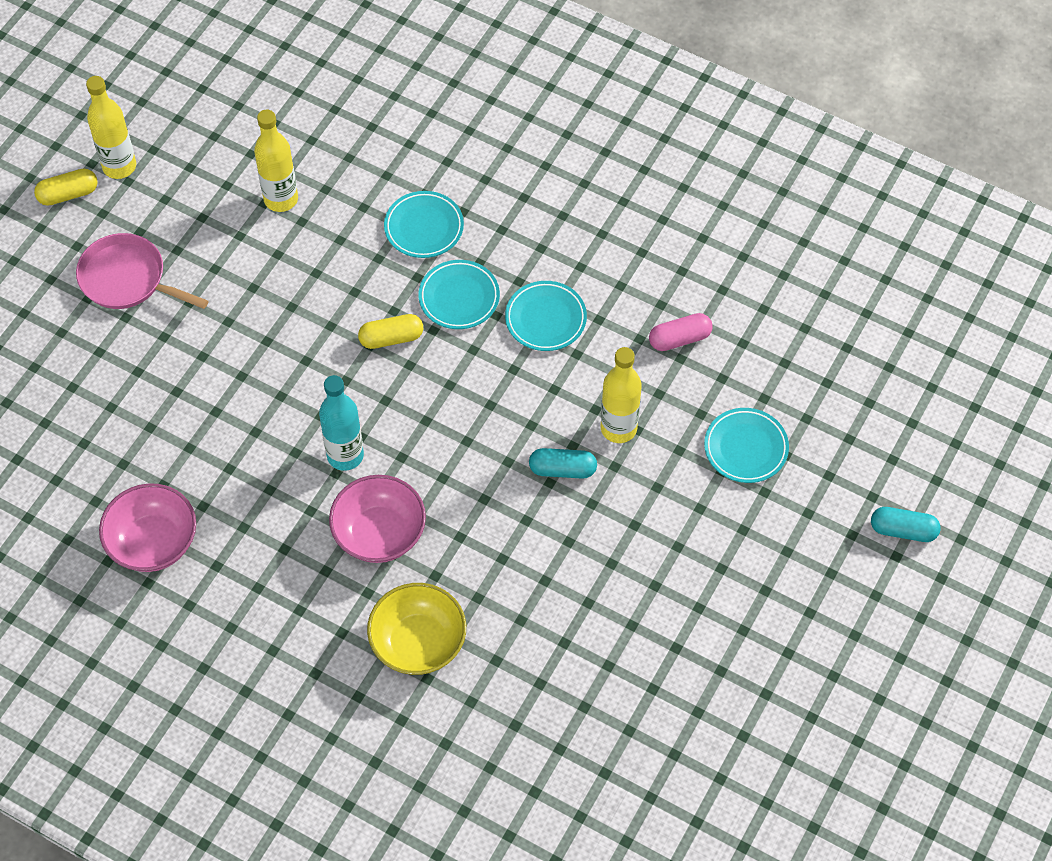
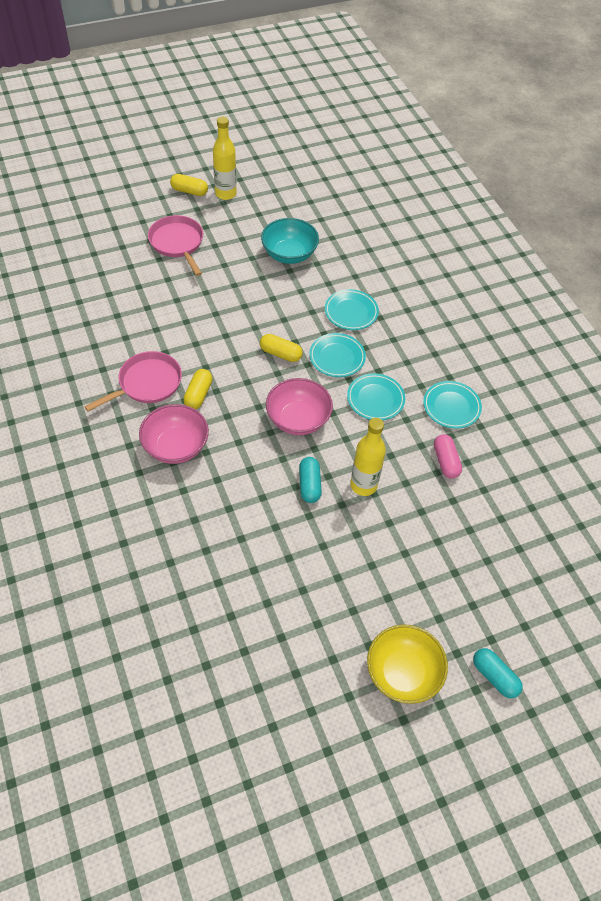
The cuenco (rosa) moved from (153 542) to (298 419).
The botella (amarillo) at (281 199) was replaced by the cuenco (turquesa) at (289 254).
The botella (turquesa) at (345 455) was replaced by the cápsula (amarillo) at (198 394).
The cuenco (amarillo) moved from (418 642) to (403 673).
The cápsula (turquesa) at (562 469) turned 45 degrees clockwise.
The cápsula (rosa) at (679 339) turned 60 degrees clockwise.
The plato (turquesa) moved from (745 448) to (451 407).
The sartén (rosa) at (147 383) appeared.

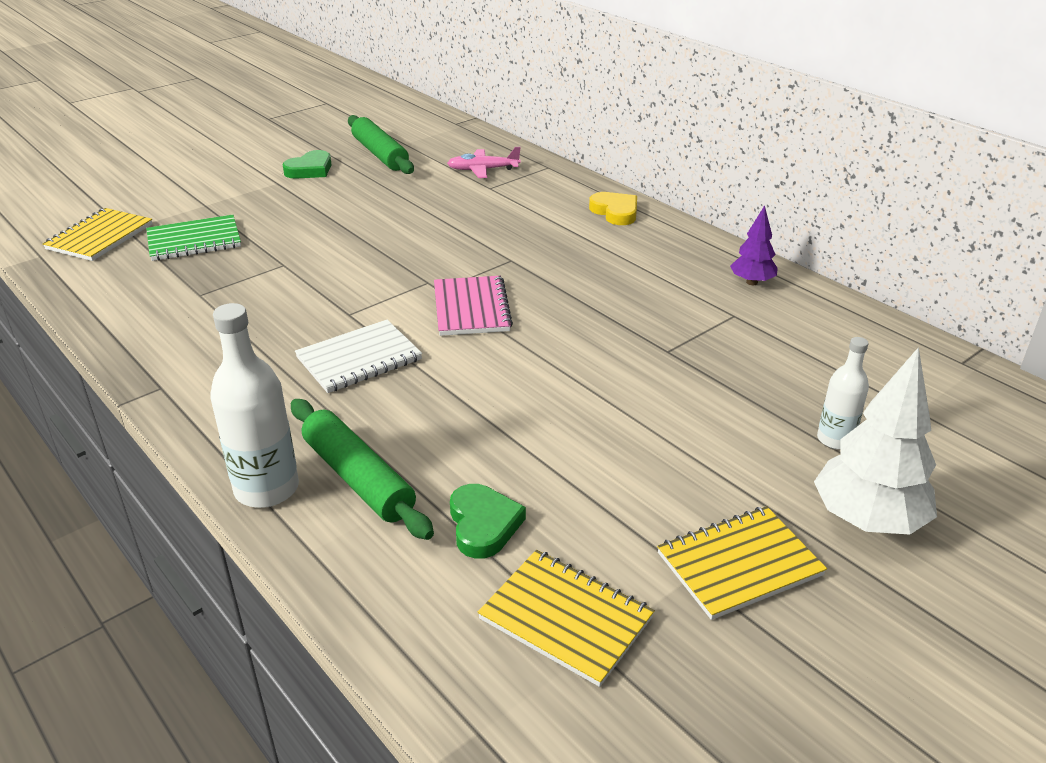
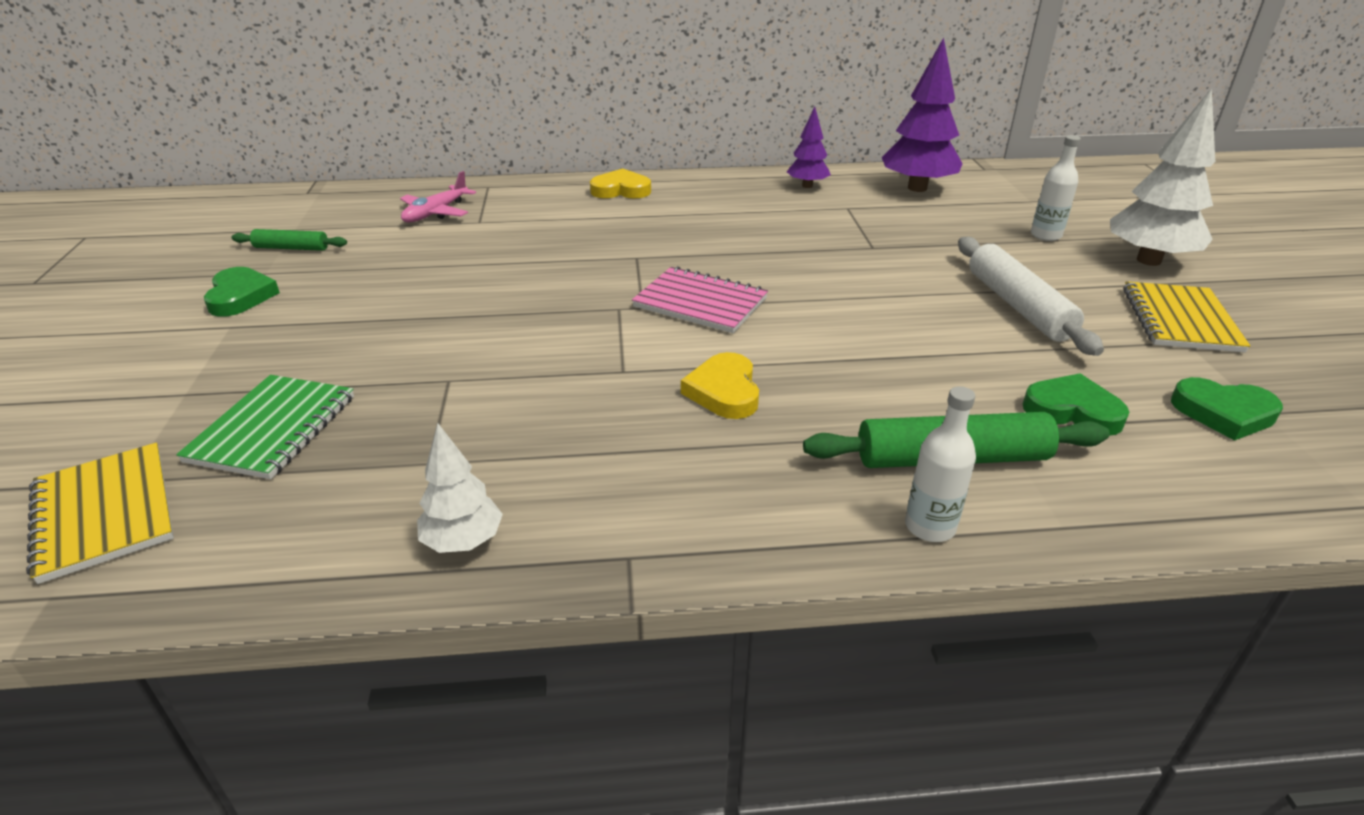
The botella (blanco) at (267 489) changed to 0.60 times the size.
The cuaderno (blanco) at (359 359) was replaced by the corazón (amarillo) at (724 391).
The rodillo (verde) at (380 154) changed to 0.57 times the size.
The cuaderno (amarillo) at (566 618) was replaced by the corazón (verde) at (1223 413).
The árbol (blanco) at (463 542) appeared.
The árbol (morado) at (917 188) appeared.
The rodillo (blanco) at (1018 306) appeared.

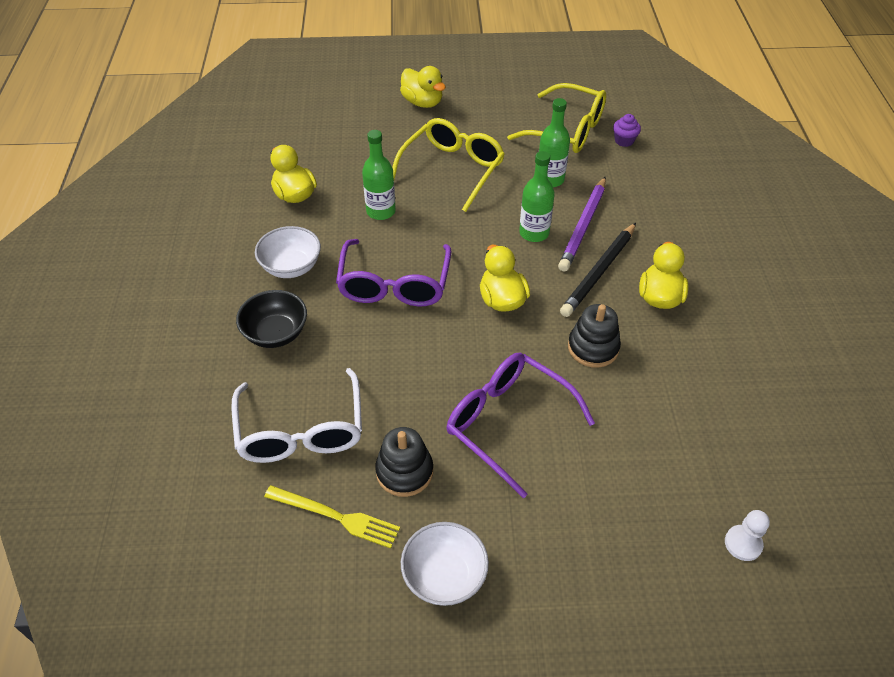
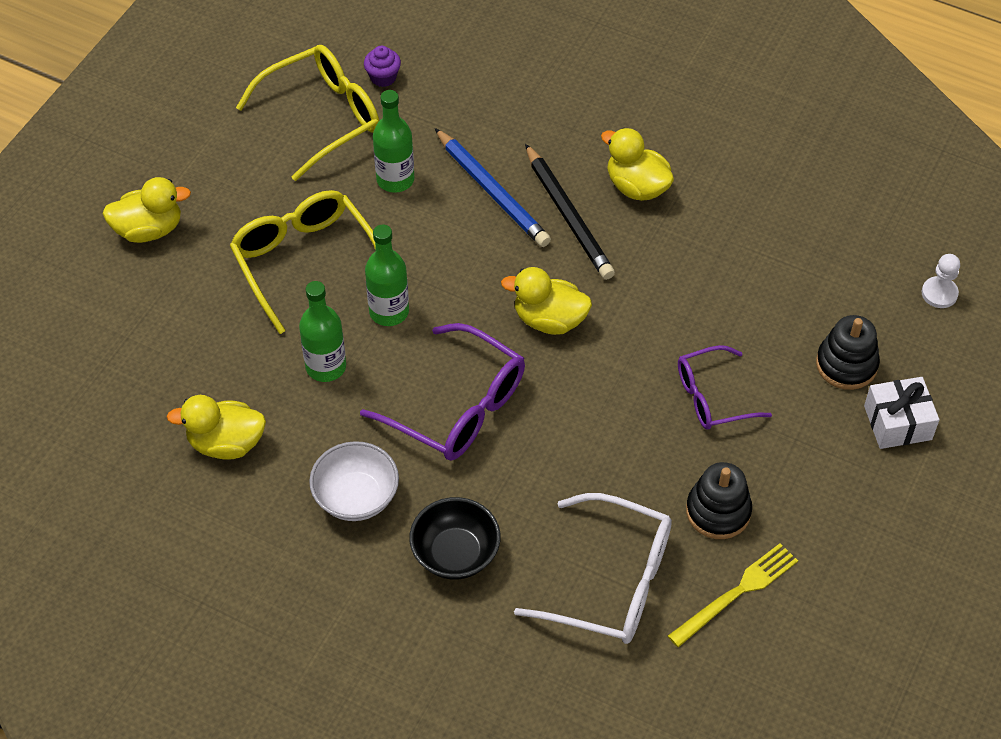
The cuenco (blanco) at (444 576) disappeared.
The gafas (morado) at (507 422) changed to 0.63 times the size.
The botella (verde) moved from (534 233) to (389 312).
The lápiz (morado) at (583 226) became the lápiz (azul) at (492 192).
The juguete apilable (negro) moved from (593 347) to (846 364).
The regalo (blanco) at (897 423) appeared.

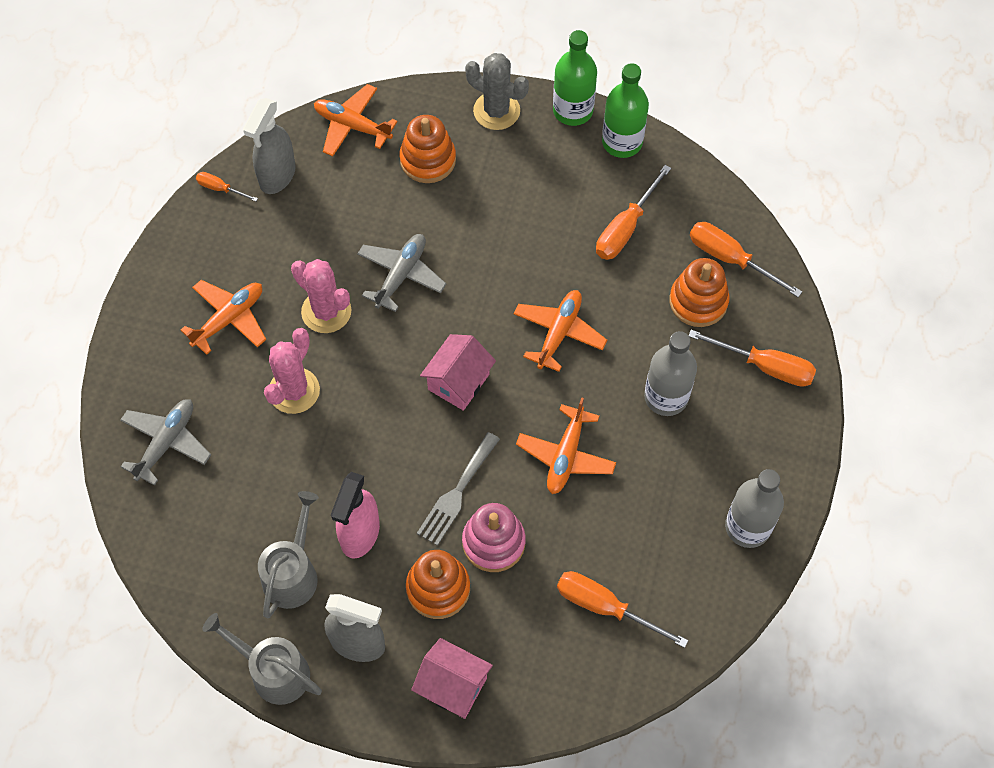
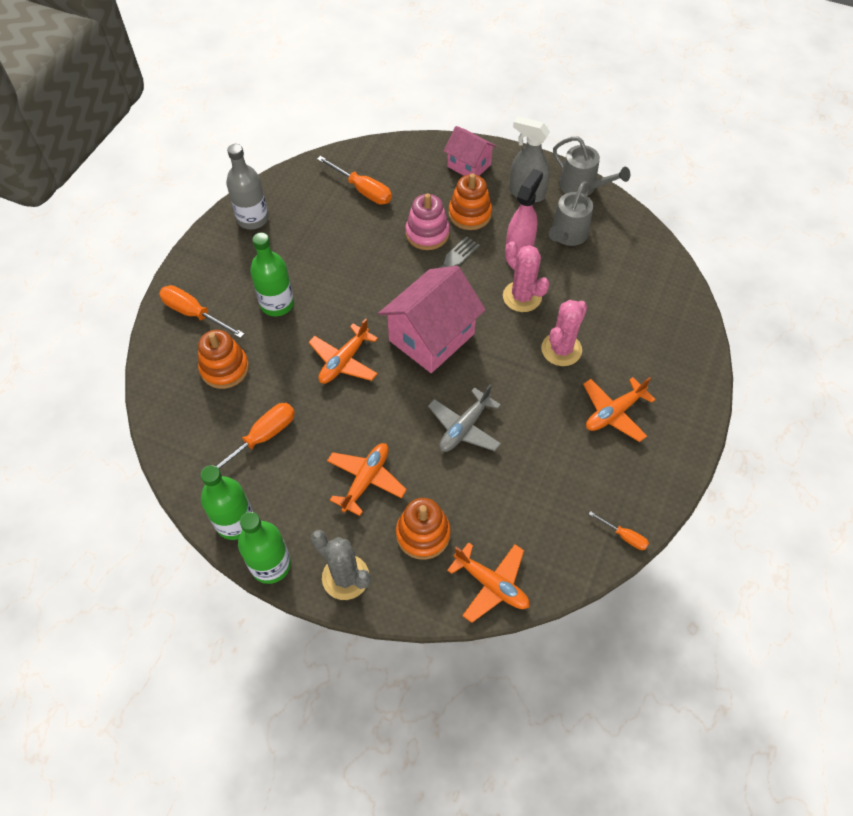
The avión (gris) at (166 443) disappeared.
The pulverizador (gris) at (277 176) disappeared.
The cactus (rosa) moved from (326 311) to (522 297).
The casa (rosa) at (458 382) changed to 1.71 times the size.
The avión (naranja) moved from (566 455) to (366 480).
The botella (gris) at (666 397) became the botella (verde) at (277 304).
The destornillador (naranja) at (730 259) disappeared.

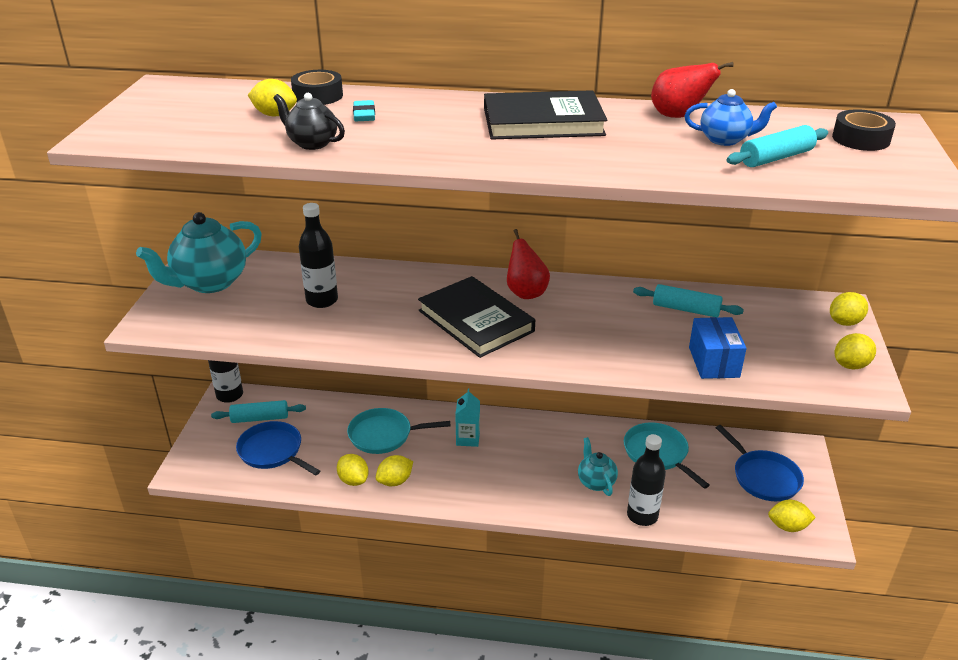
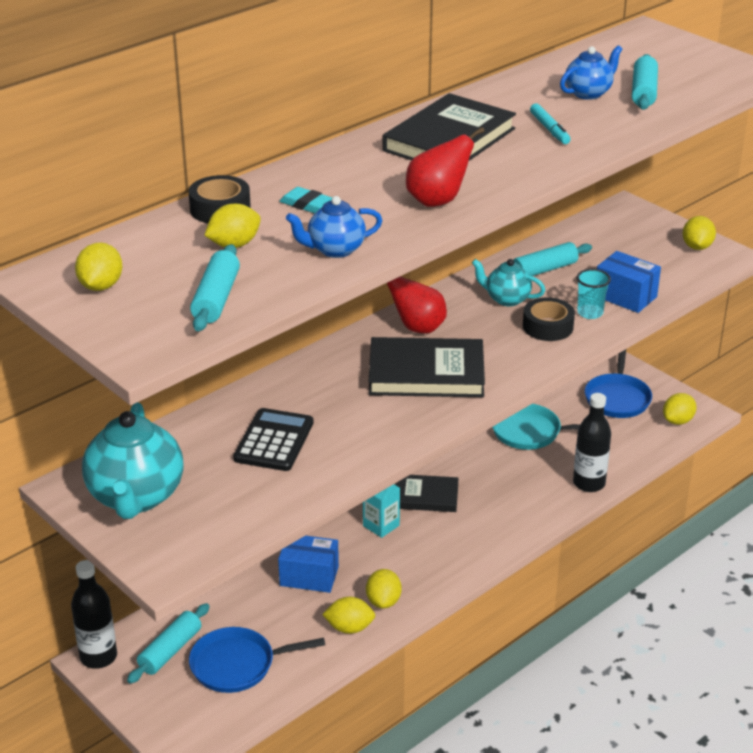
The tetera (negro) at (312 143) became the tetera (azul) at (335 250).
The botella (negro) at (322 300) was replaced by the calculadora (negro) at (274 441).
The sartén (turquesa) at (383 435) was replaced by the caja (azul) at (309 576).
The tetera (turquesa) moved from (596 482) to (506 299).
The pera (rojo) moved from (678 116) to (438 201).
The sartén (azul) at (763 477) turned 90 degrees clockwise.
The limón (amarillo) moved from (844 322) to (101 286).
The cinta adhesiva (negro) moved from (861 139) to (547 326).
The rodillo (turquesa) at (216 299) appeared.
The libro (negro) at (425 496) appeared.
The rotulador (turquesa) at (549 129) appeared.
The vaso (turquesa) at (590 313) appeared.

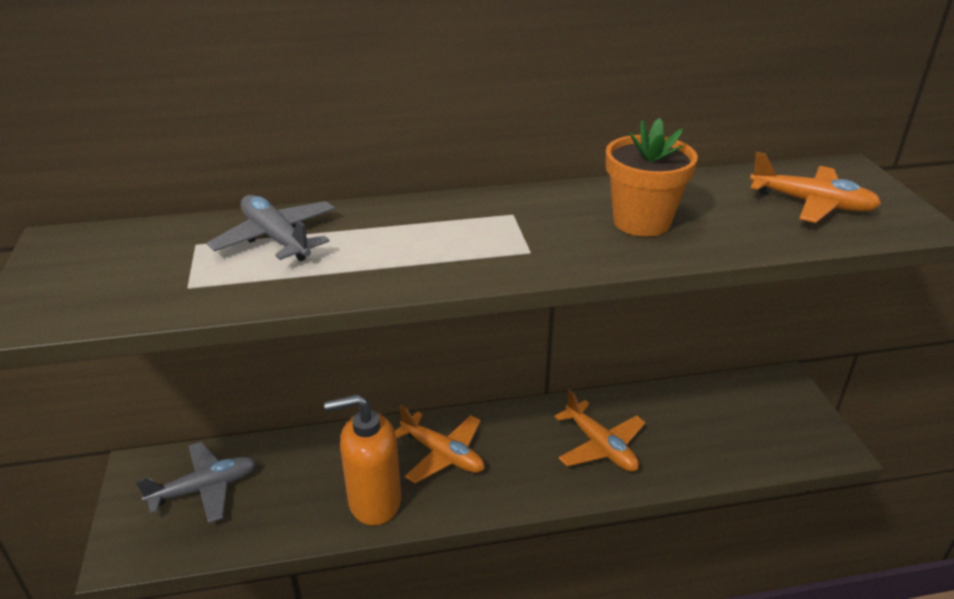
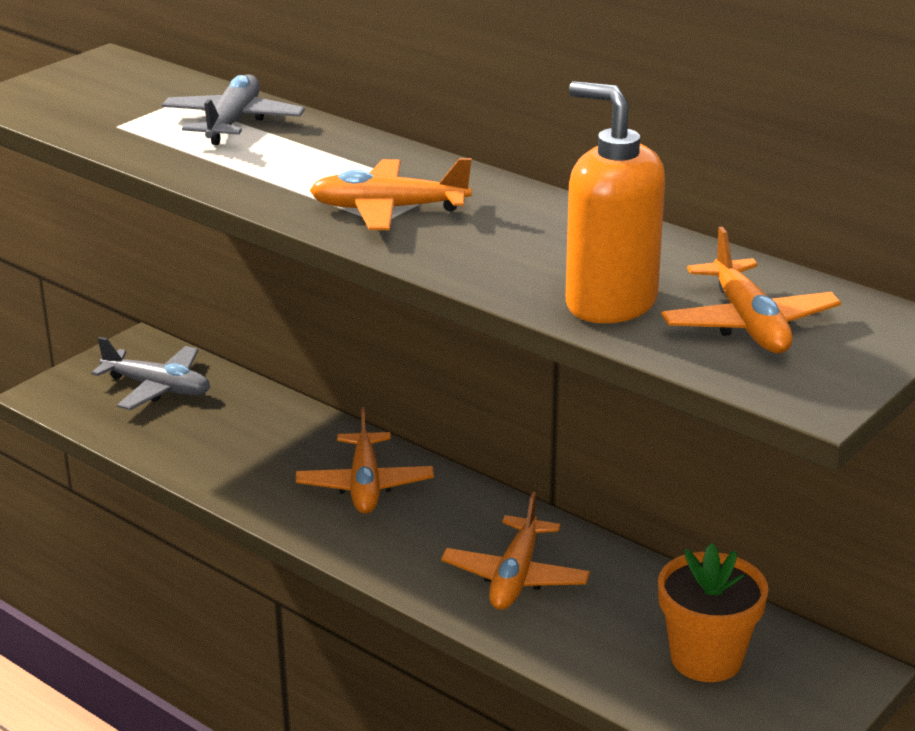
The dispensador de jabón (naranja) moved from (374 501) to (610 303).
The maceta (naranja) moved from (641 222) to (706 658).
The avión (naranja) at (388 209) appeared.

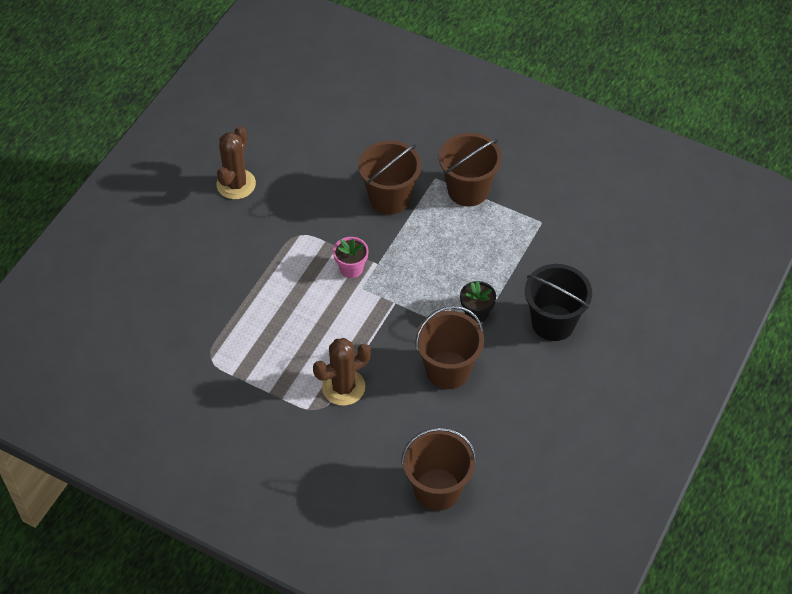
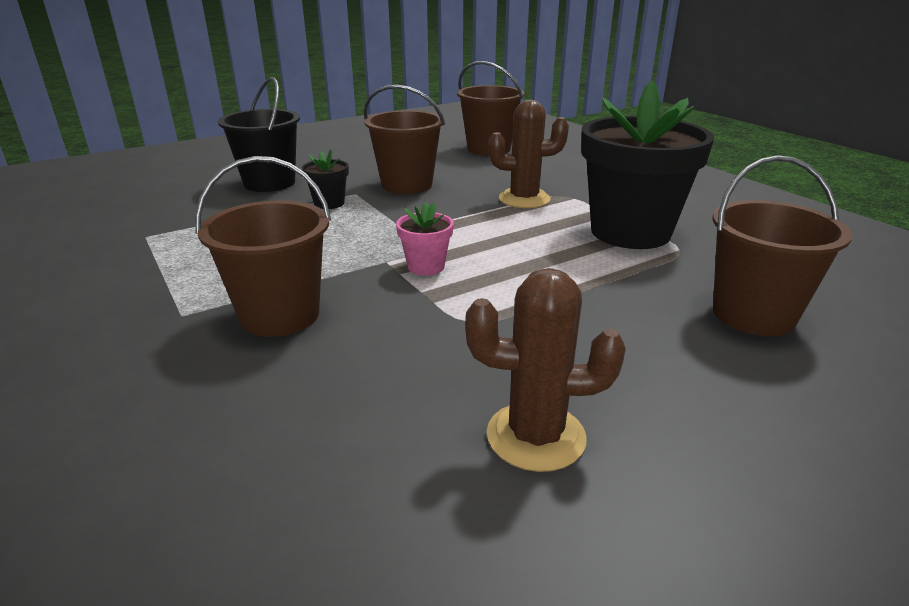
The cactus (marrón) at (236 184) turned 45 degrees clockwise.
The balde (marrón) moved from (468 190) to (753 314).
The maceta (negro) at (630 232) appeared.

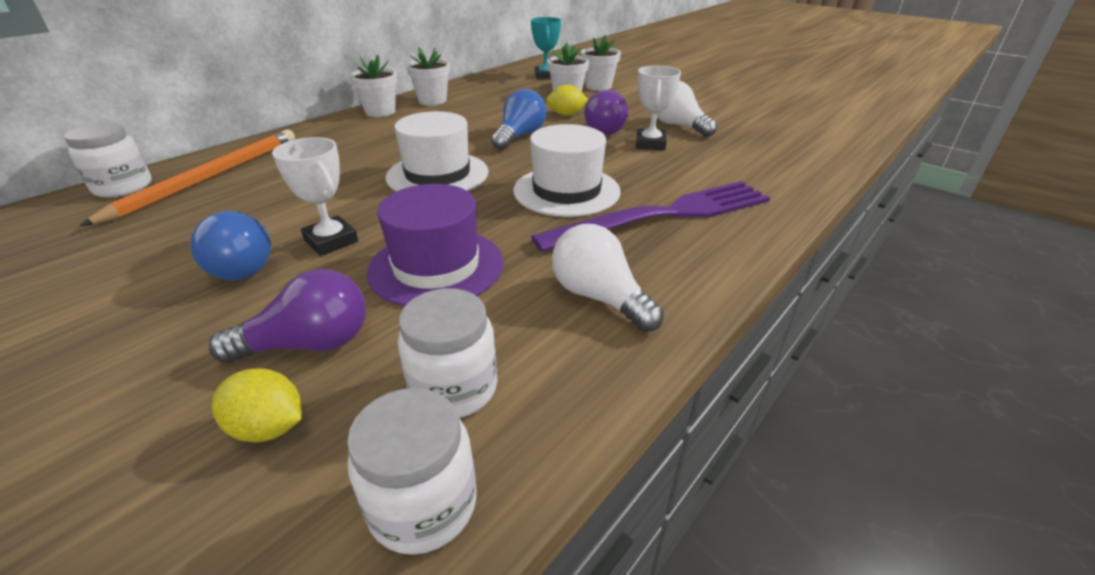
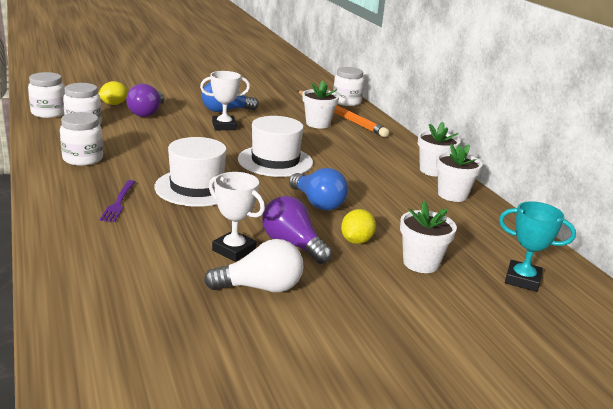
The sombrero (morado) at (436 266) disappeared.
The tenedor (morado) at (664 215) changed to 0.44 times the size.
The bombilla (blanco) at (599 297) was replaced by the tarro (blanco) at (83 159).
The maceta (blanco) moved from (598 86) to (318 124).

